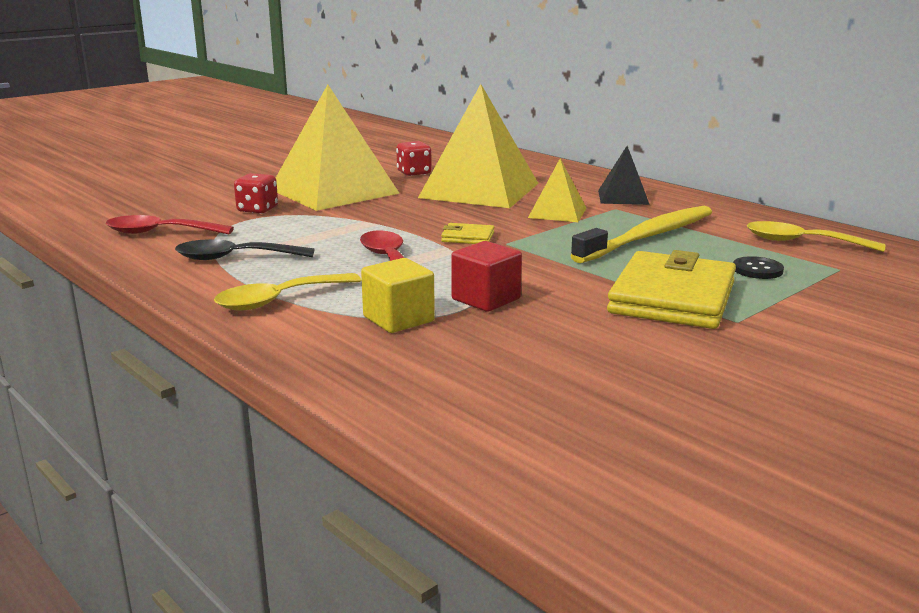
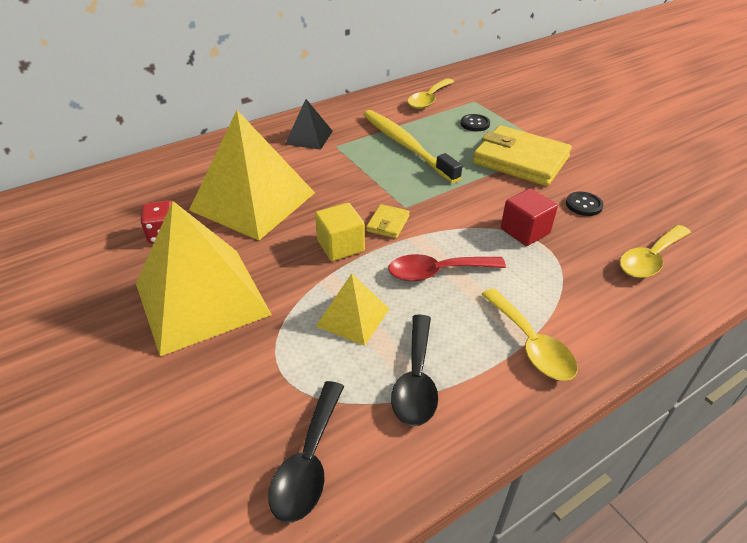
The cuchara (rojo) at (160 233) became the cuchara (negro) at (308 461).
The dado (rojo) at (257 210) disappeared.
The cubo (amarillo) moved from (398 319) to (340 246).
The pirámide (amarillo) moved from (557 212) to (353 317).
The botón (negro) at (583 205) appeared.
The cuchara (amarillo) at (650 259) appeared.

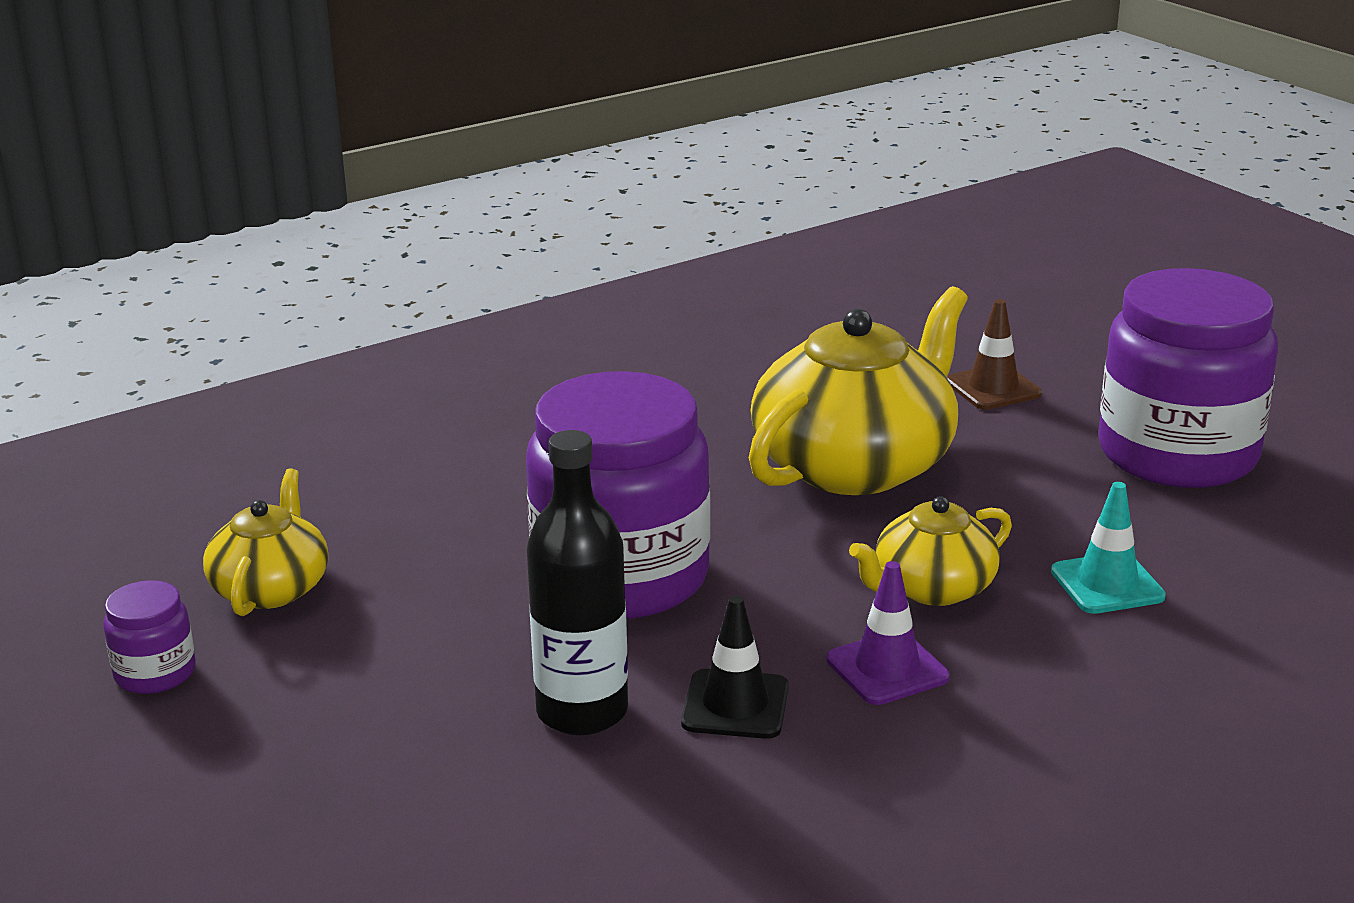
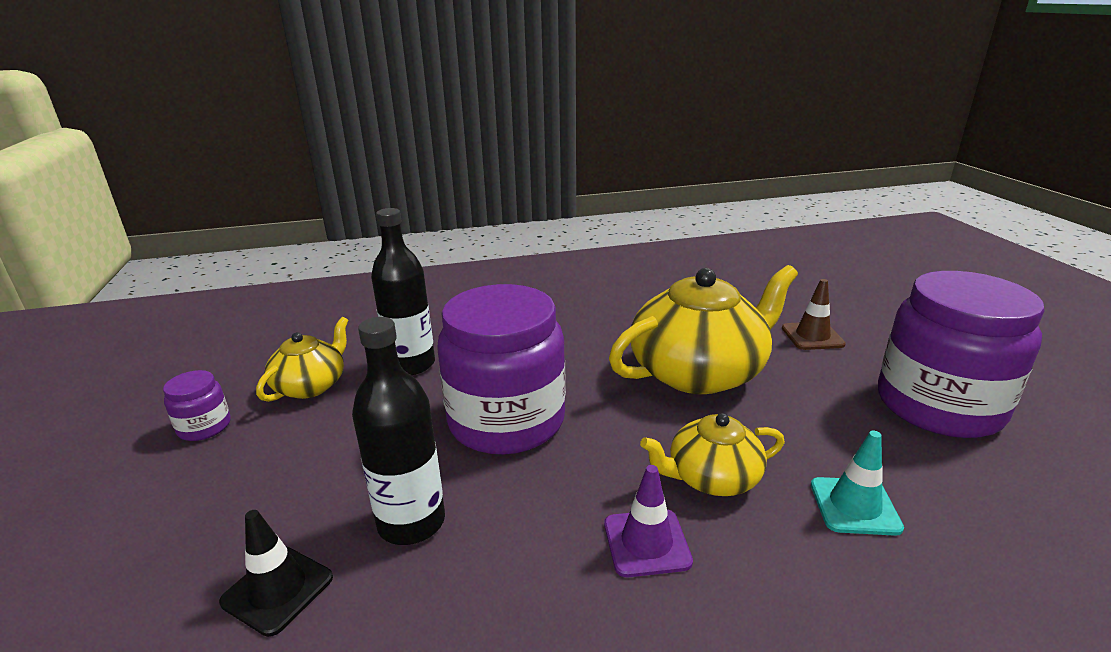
The cono de tráfico (negro) moved from (735 705) to (277 590).
The botella (negro) at (411 364) appeared.

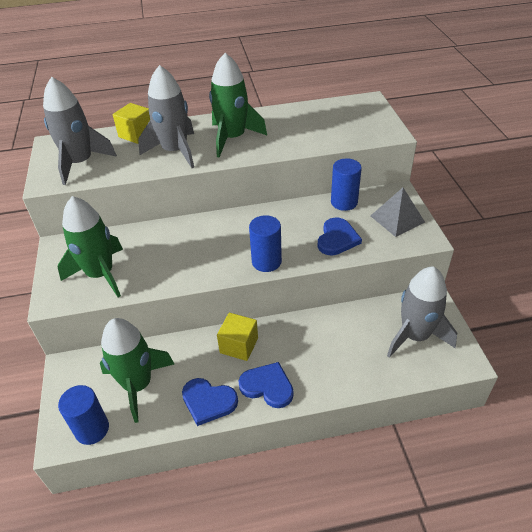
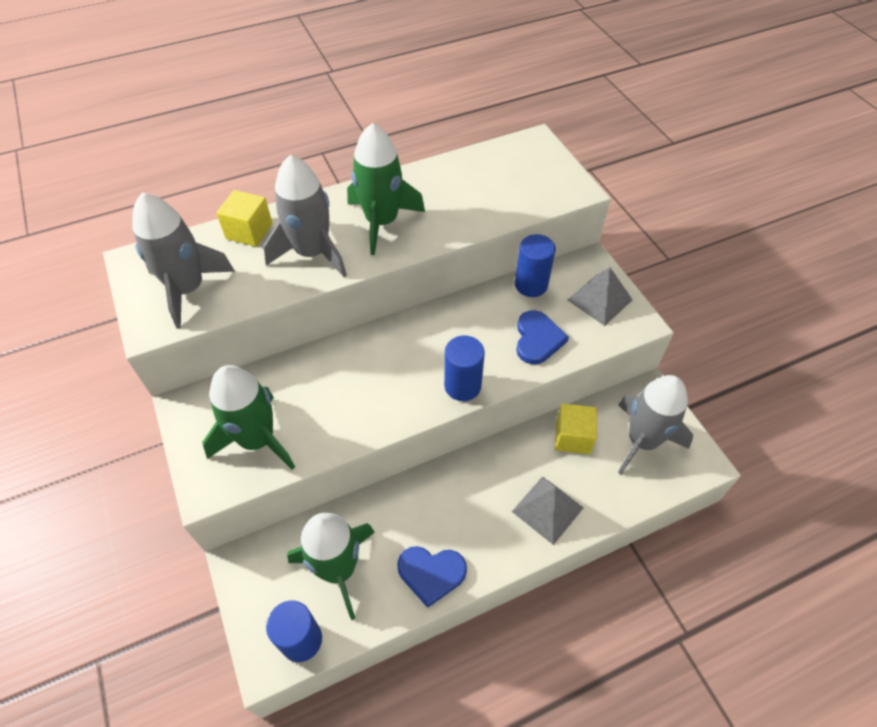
The cubo (amarillo) moved from (239 345) to (572 437).
The corazón (azul) at (267 386) disappeared.
The pirámide (gris) at (547 509) appeared.

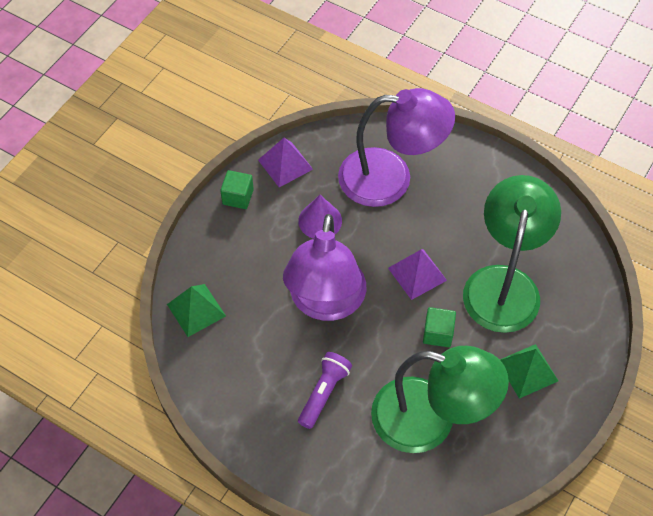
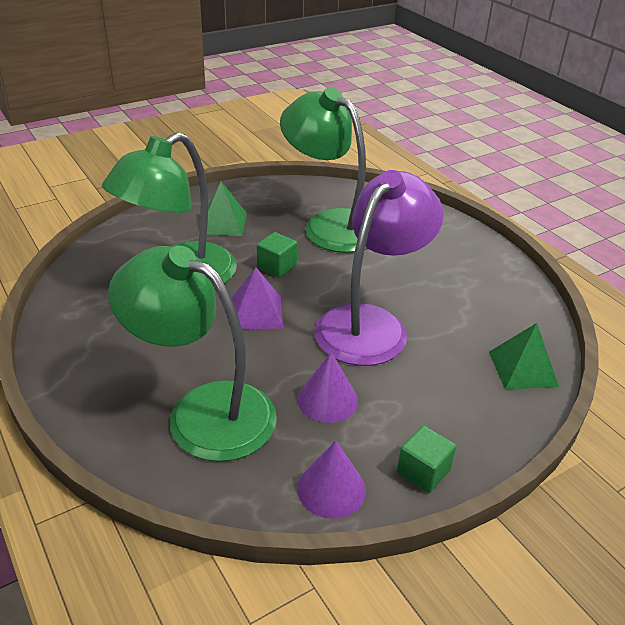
The pirámide (morado) at (285 164) was replaced by the cono (morado) at (331 489).
The lámpara de mano (morado) at (323 393) disappeared.
The lámpara (morado) at (390 178) became the lámpara (verde) at (203 411).

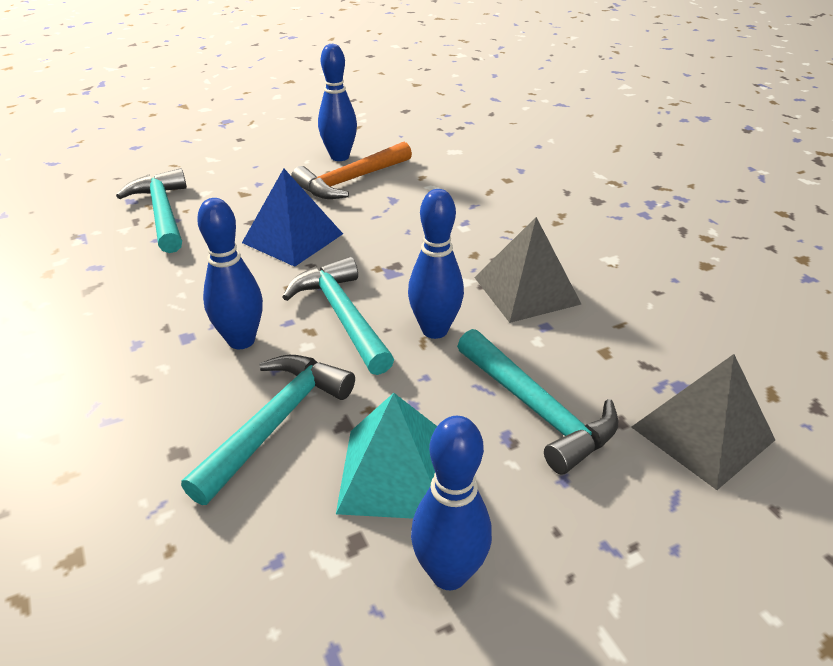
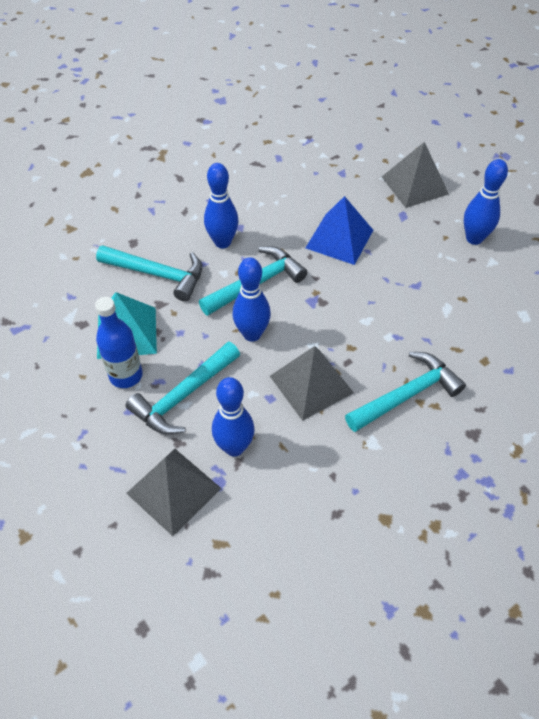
The martillo (turquesa) moved from (162 213) to (406 395).
The martillo (naranja) at (351 181) disappeared.
The bolo (azul) moved from (449 573) to (234 447).
The botella (azul) at (126 375) appeared.
The pirámide (gris) at (415 185) appeared.

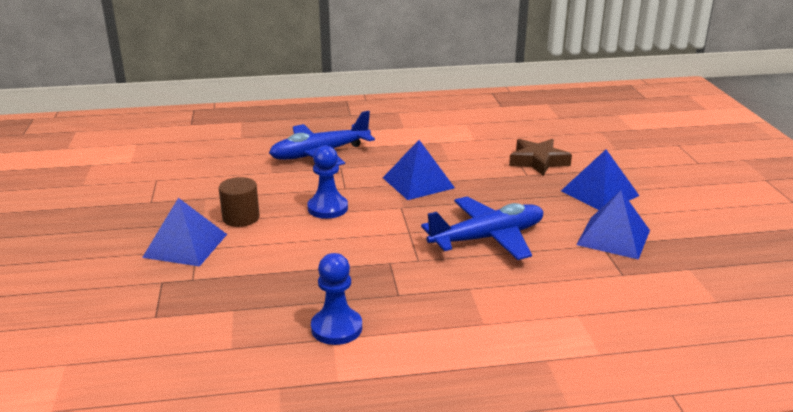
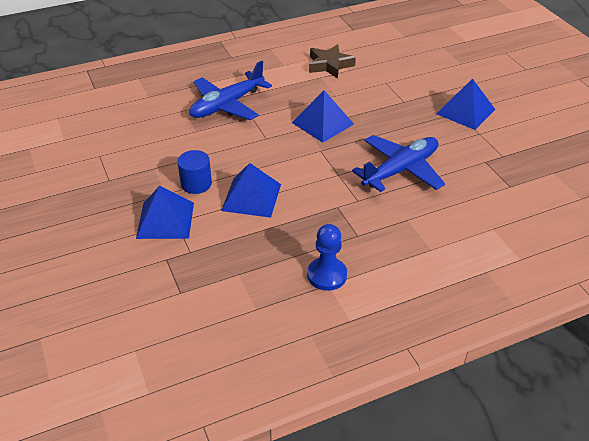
The cilindro (marrón) at (241 218) became the cilindro (azul) at (196 184).
The peón (azul) at (327 208) disappeared.
The estrella (marrón) moved from (538 161) to (329 65).
The pirámide (azul) moved from (613 237) to (251 197).

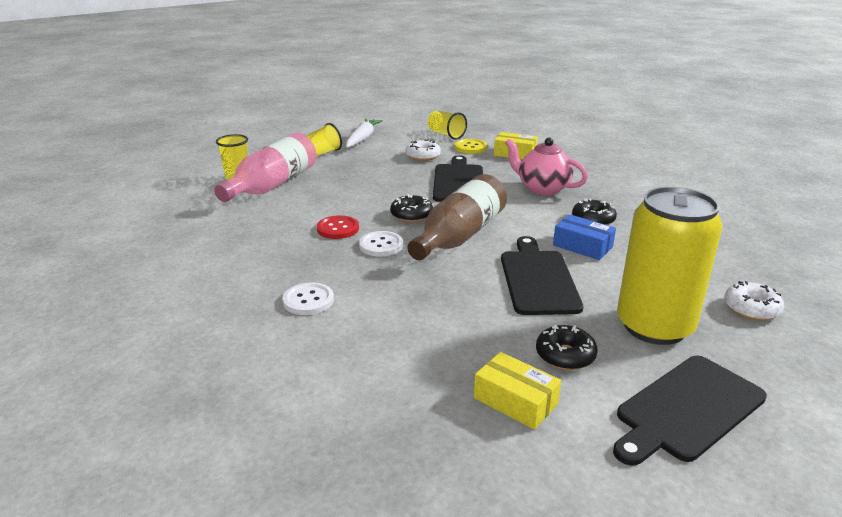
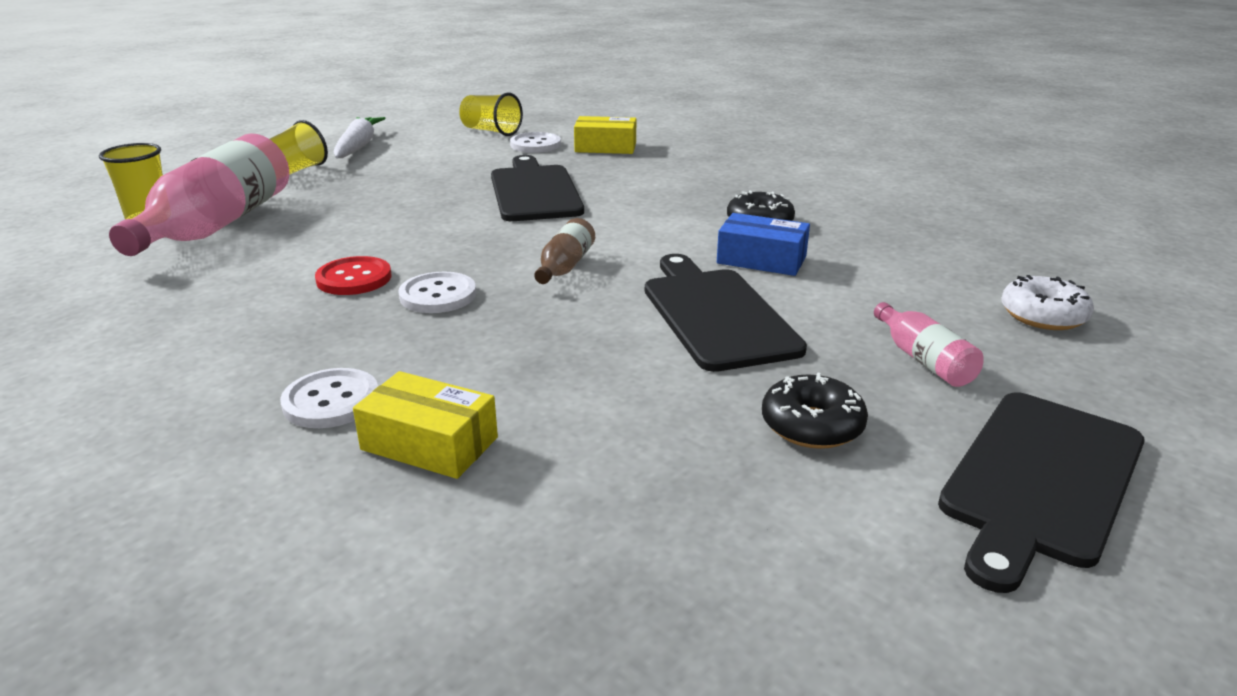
The rosquilla (negro) at (411 215) disappeared.
The rosquilla (blanco) at (423 156) disappeared.
The botella (marrón) at (459 236) changed to 0.46 times the size.
The botón (amarillo) at (470 147) became the botón (blanco) at (535 145).
The caja (amarillo) moved from (515 401) to (429 444).
The tetera (rosa) at (542 188) disappeared.
The lata (amarillo) at (654 326) was replaced by the botella (rosa) at (923 360).

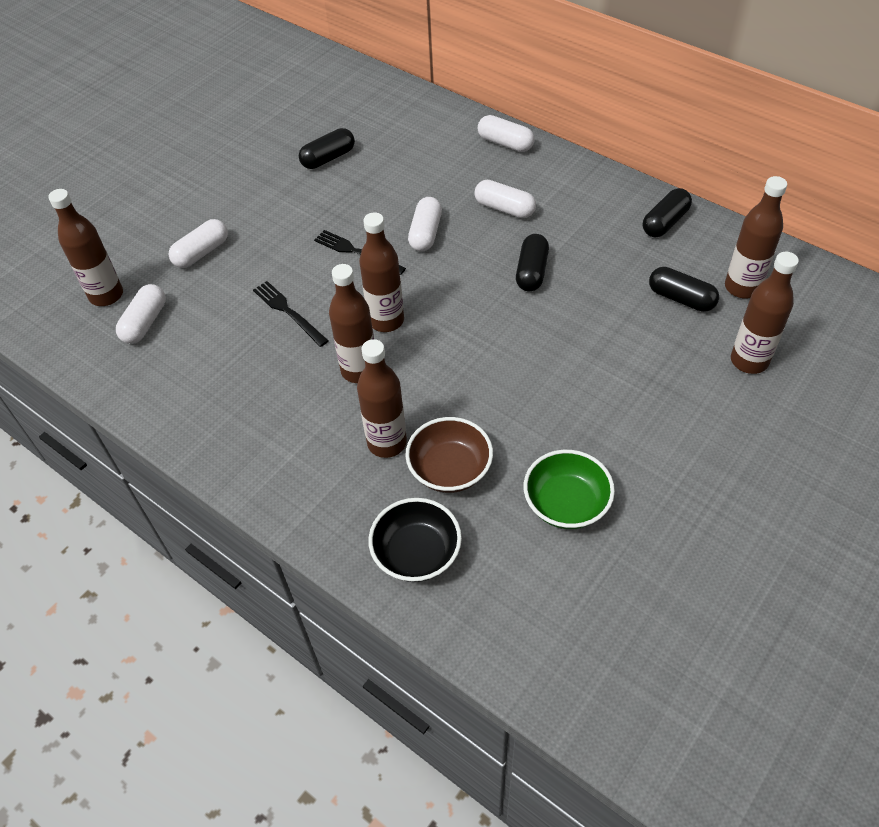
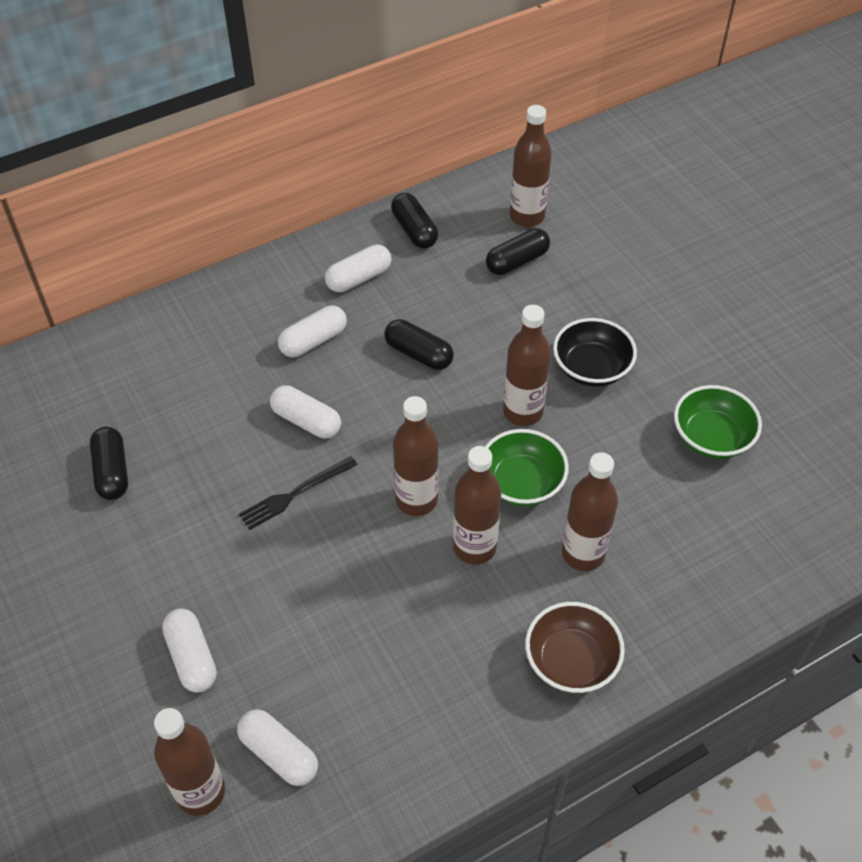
The tenedor (negro) at (288 312) disappeared.
The cuenco (negro) moved from (416 553) to (591 368).
The cuenco (marrón) moved from (450 469) to (571 661).
The cápsula (blanco) moved from (505 143) to (359 278).
The botella (marrón) moved from (749 361) to (523 412).
The cuenco (verde) at (521 483) appeared.

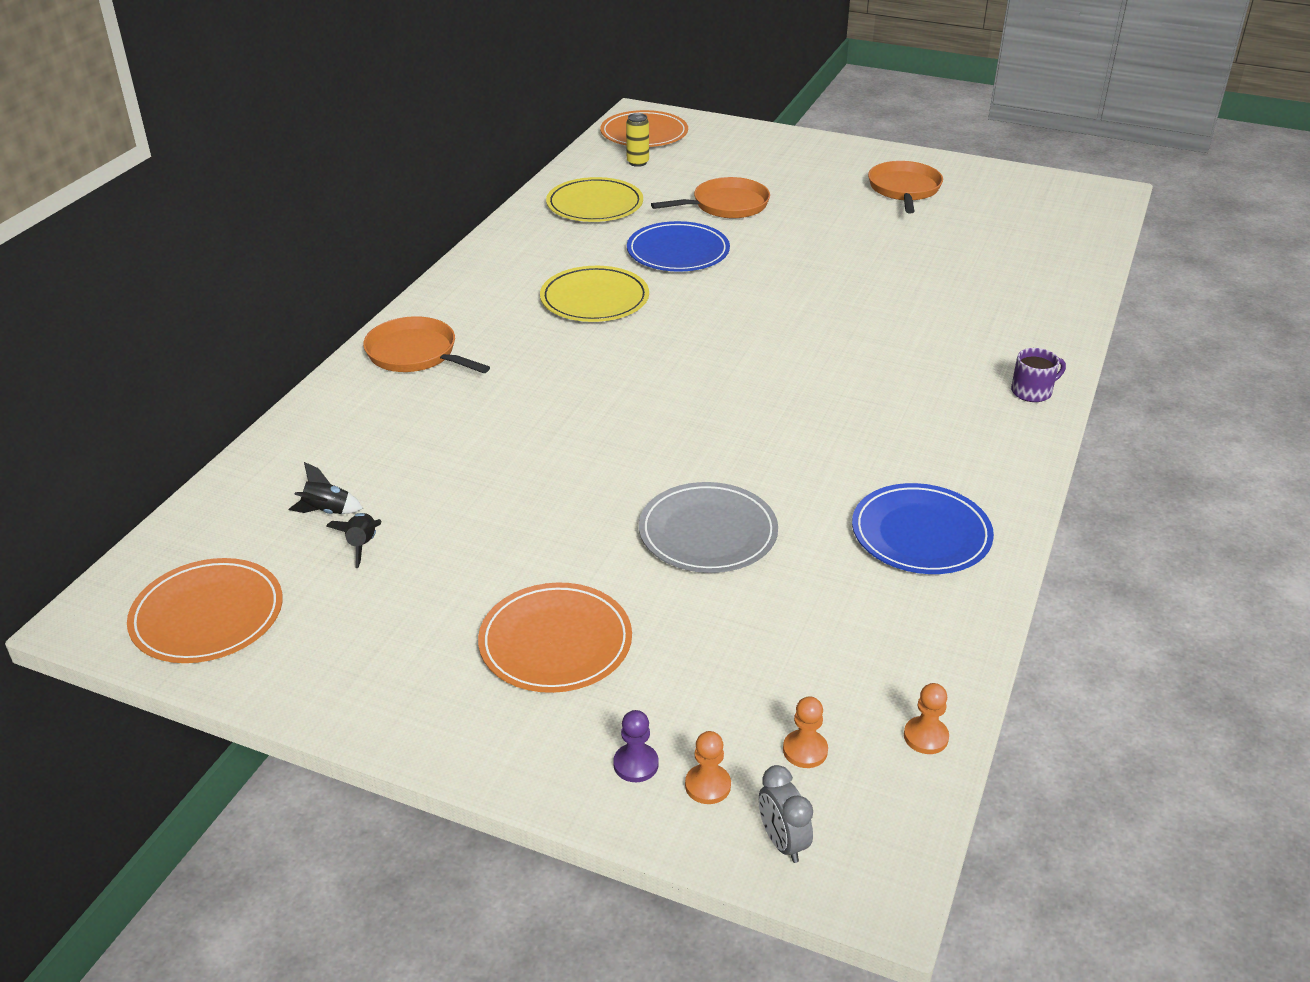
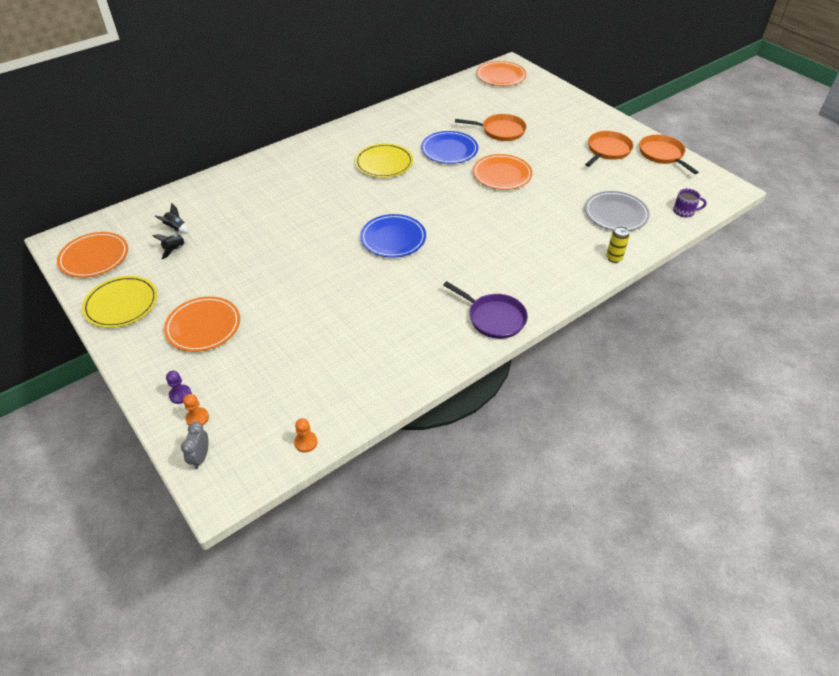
The sartén (naranja) moved from (415 354) to (662 154).
The plato (amarillo) moved from (595 205) to (121 304).
The lata (amarillo) moved from (637 162) to (614 258).
The plato (gris) moved from (708 533) to (616 214).
The peón (naranja) at (805 750) disappeared.
The plato (azul) moved from (921 534) to (393 238).
The taza (morado) moved from (1032 391) to (684 211).
The sartén (morado) at (494 318) appeared.
The plato (naranja) at (502 174) appeared.

